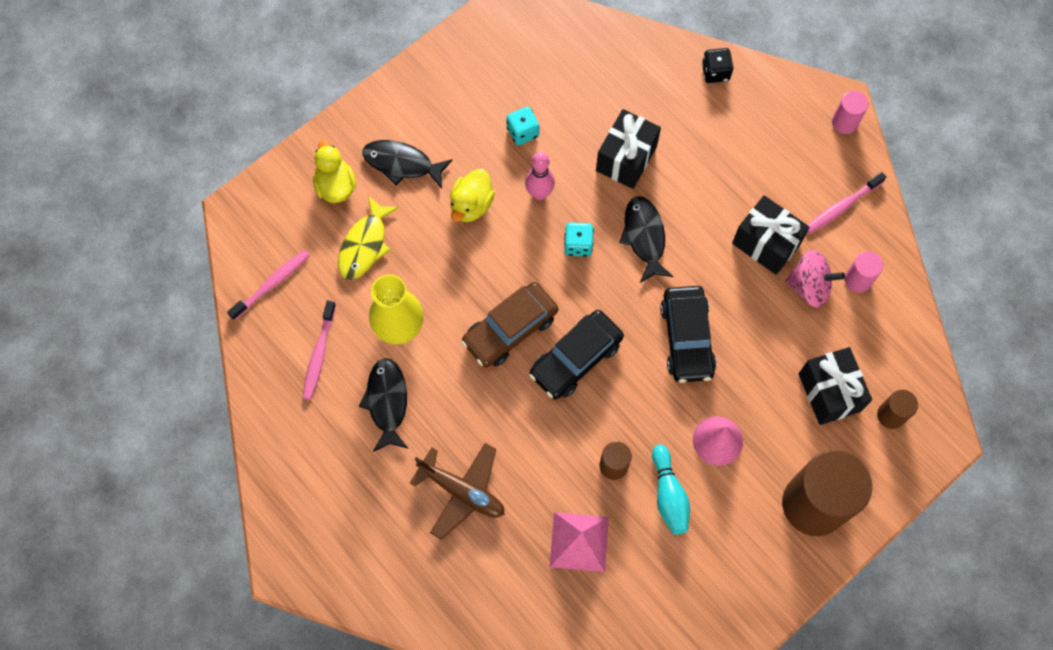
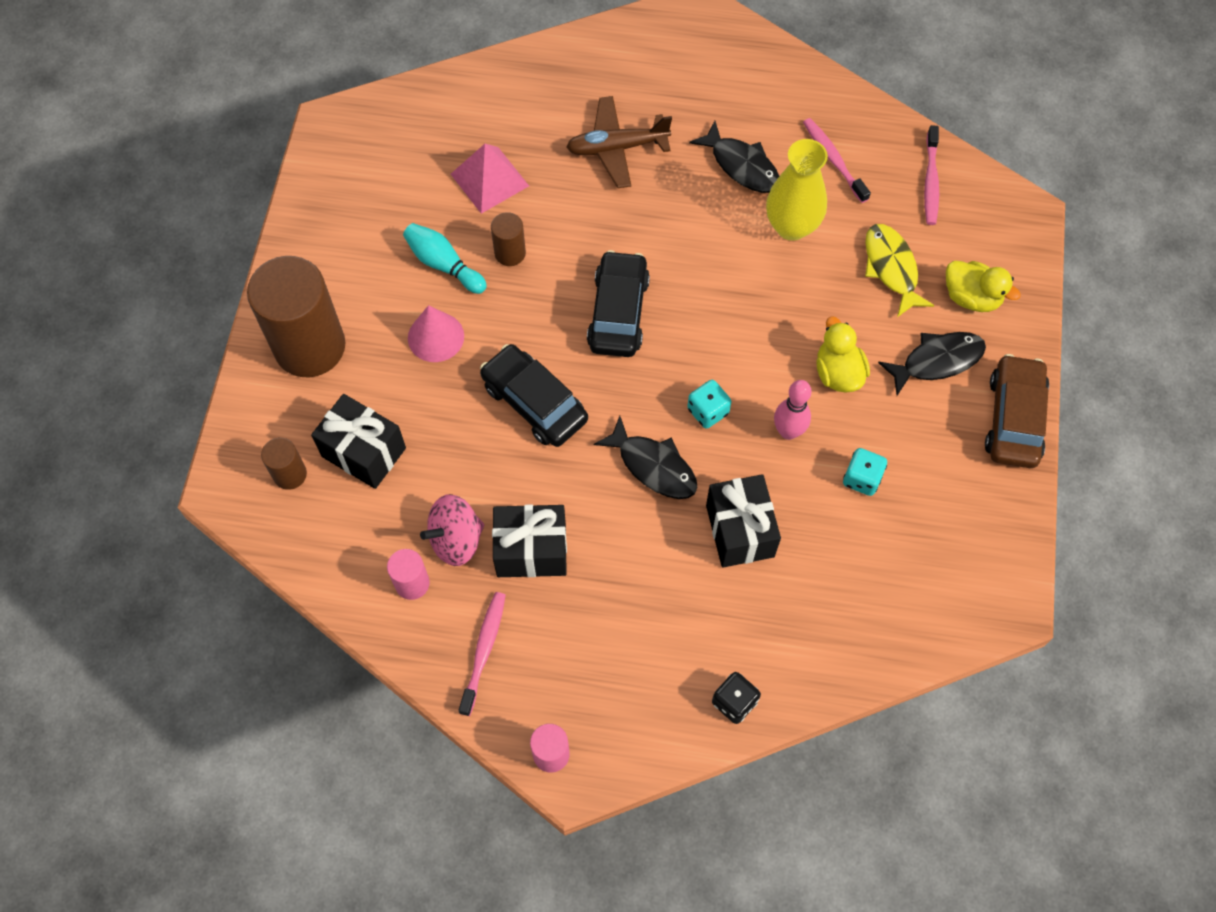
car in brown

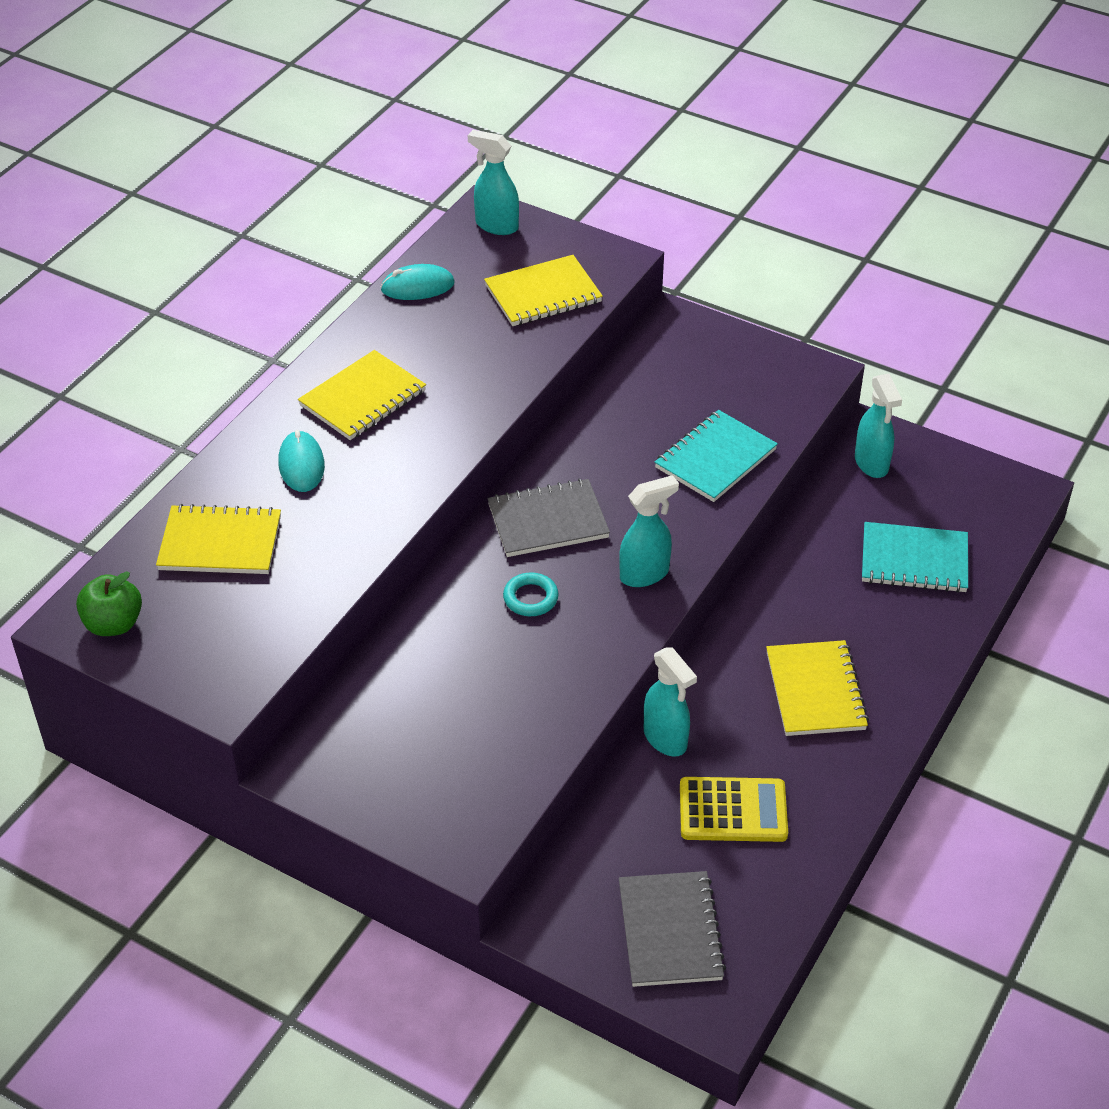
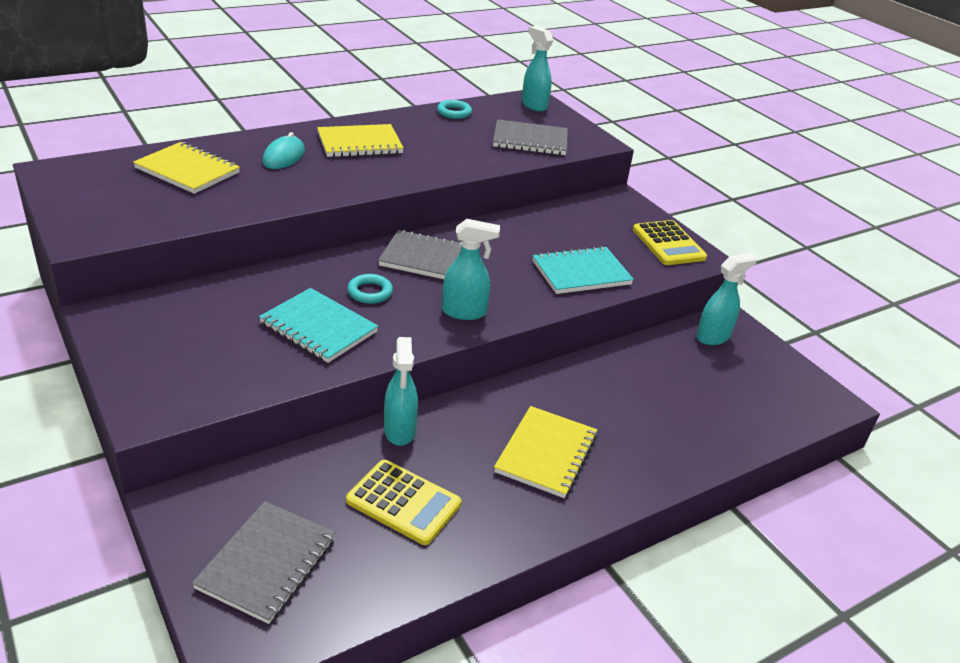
apple in green
ring in turquoise (2nd from left)
notebook in grey (3rd from left)
spray bottle in turquoise (4th from left)
notebook in turquoise (1st from left)
calculator in yellow (2nd from left)

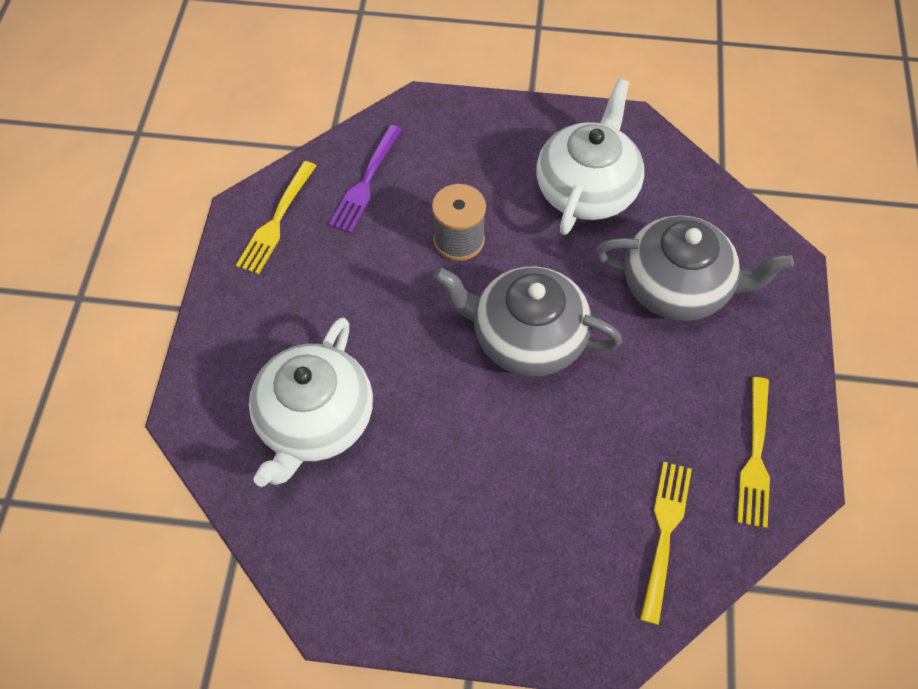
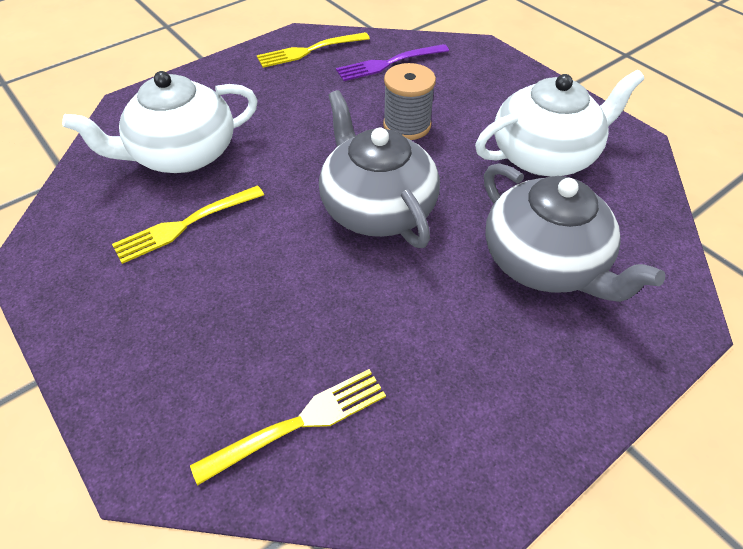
fork in yellow (1st from left)

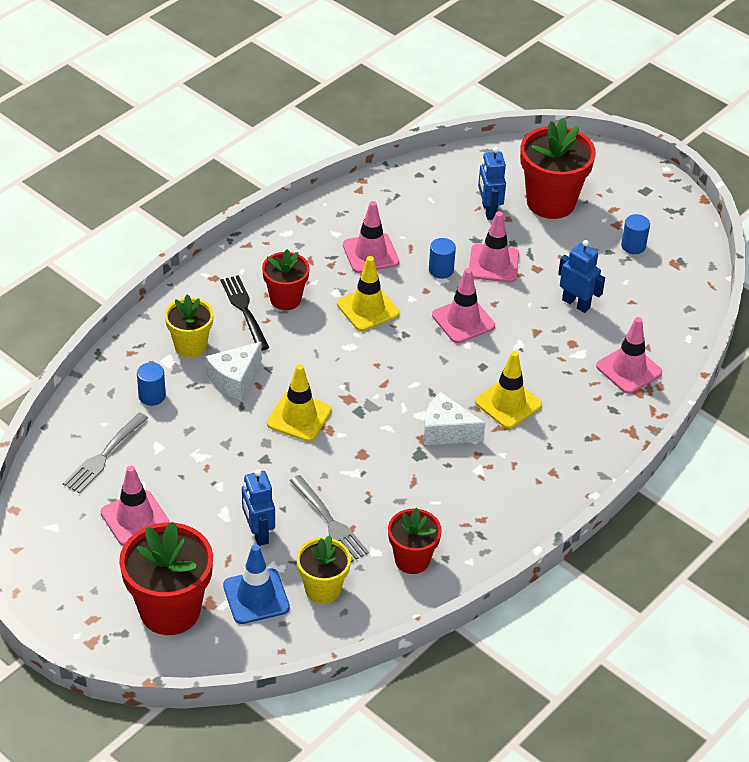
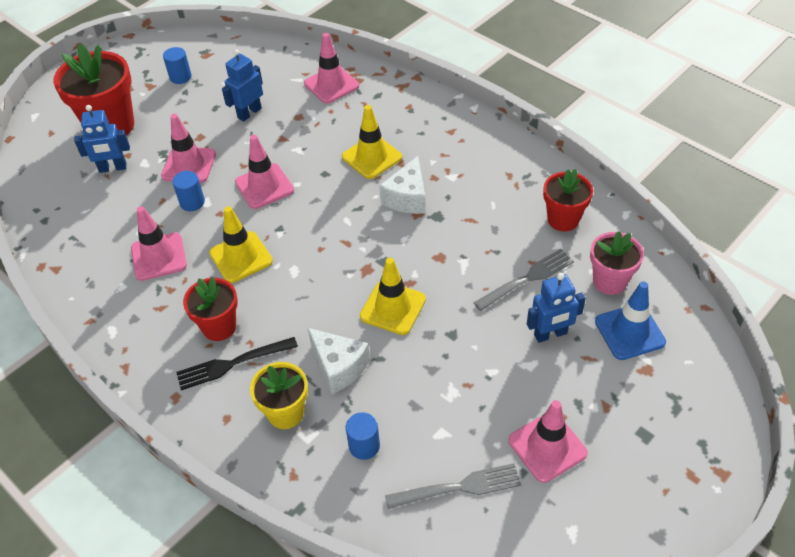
fork in grey (1st from left)
flower pot in red (1st from left in the first image)
flower pot in pink

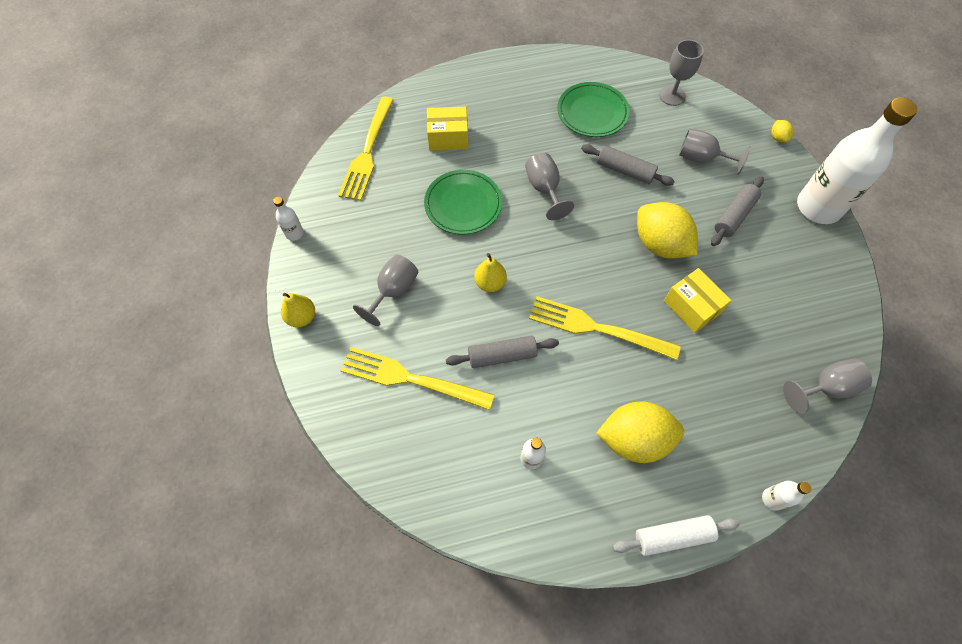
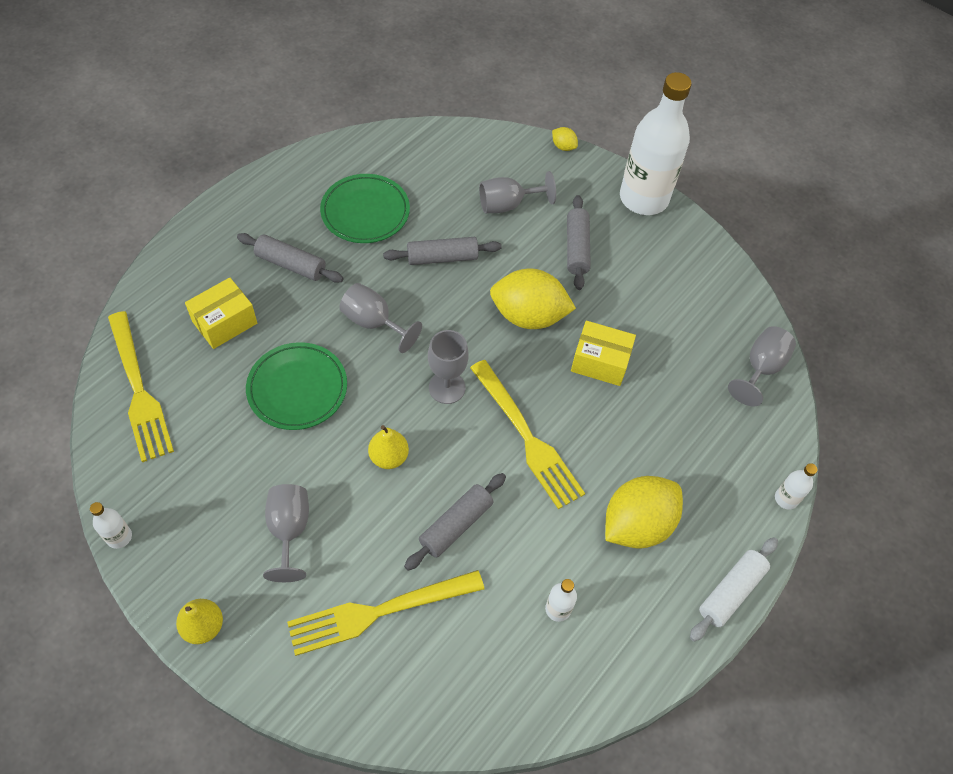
fork in yellow (3rd from left)
goblet in grey (3rd from left)
rolling pin in grey (1st from left)

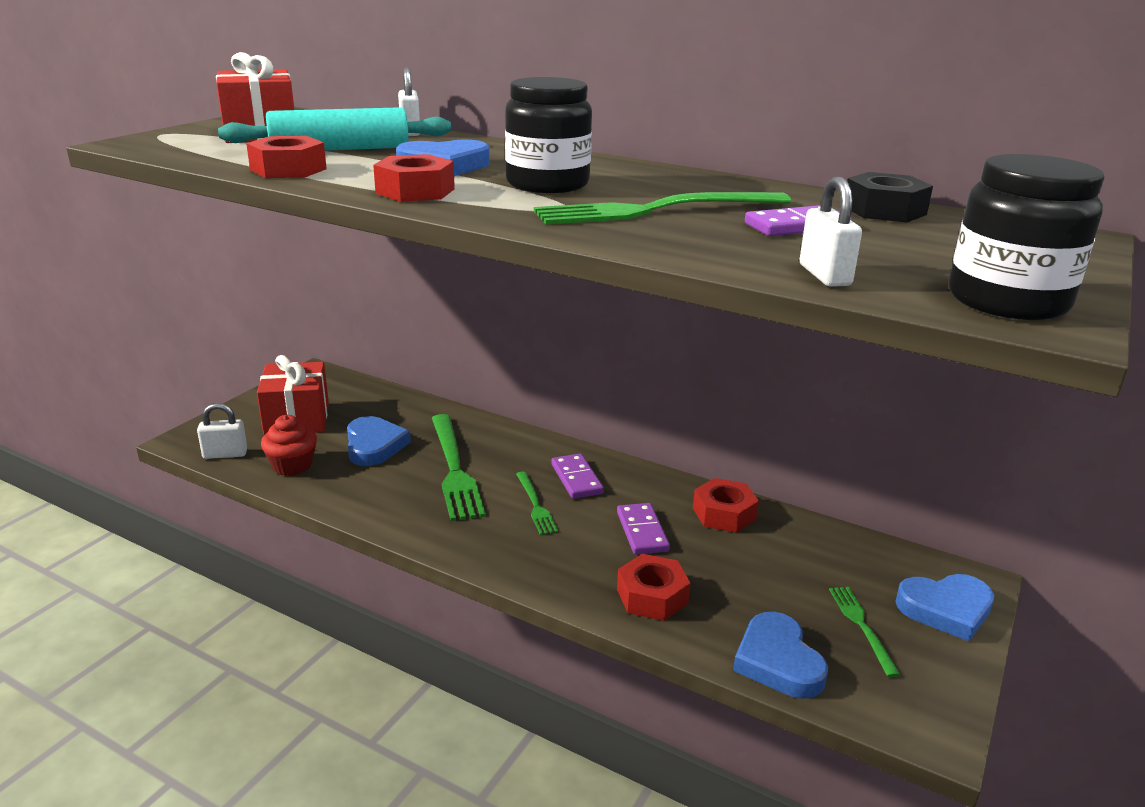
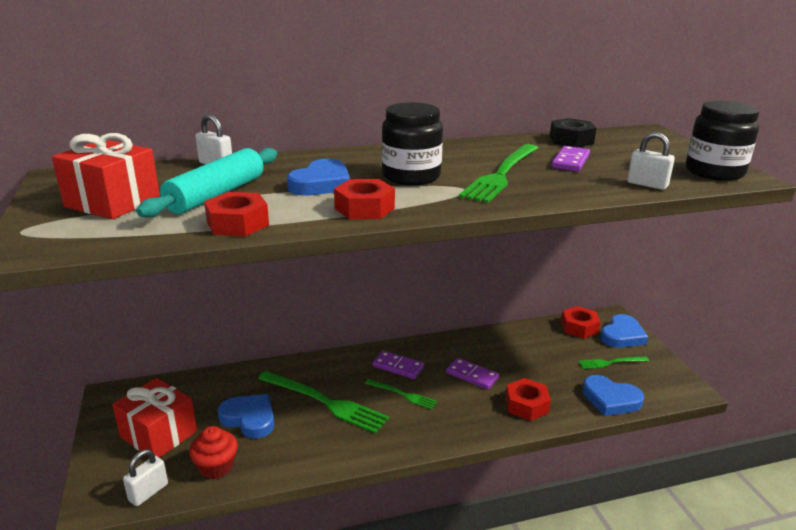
nut in red (4th from left)
fork in green (4th from left)

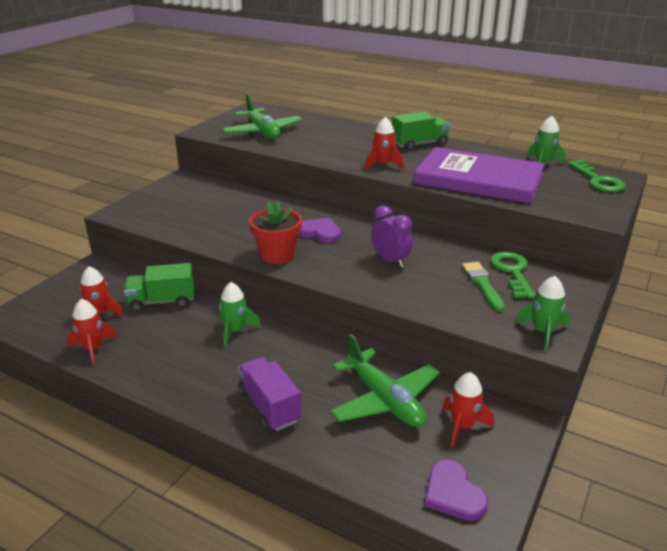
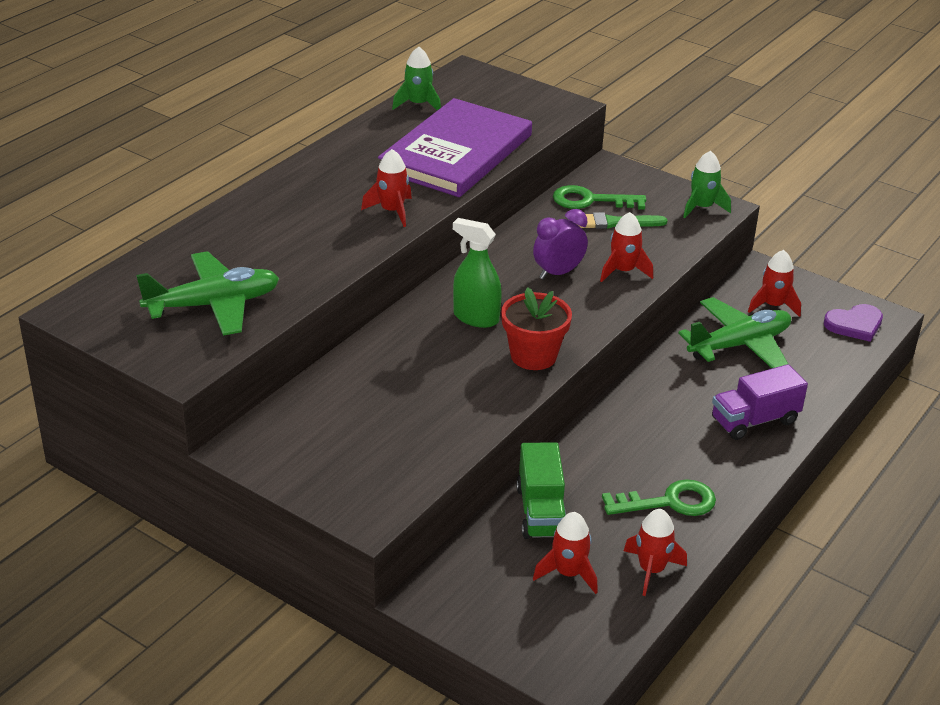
rocket in green (1st from left in the first image)
spray bottle in green
truck in green (2nd from left in the first image)
key in green (2nd from left)
rocket in red (3rd from left)

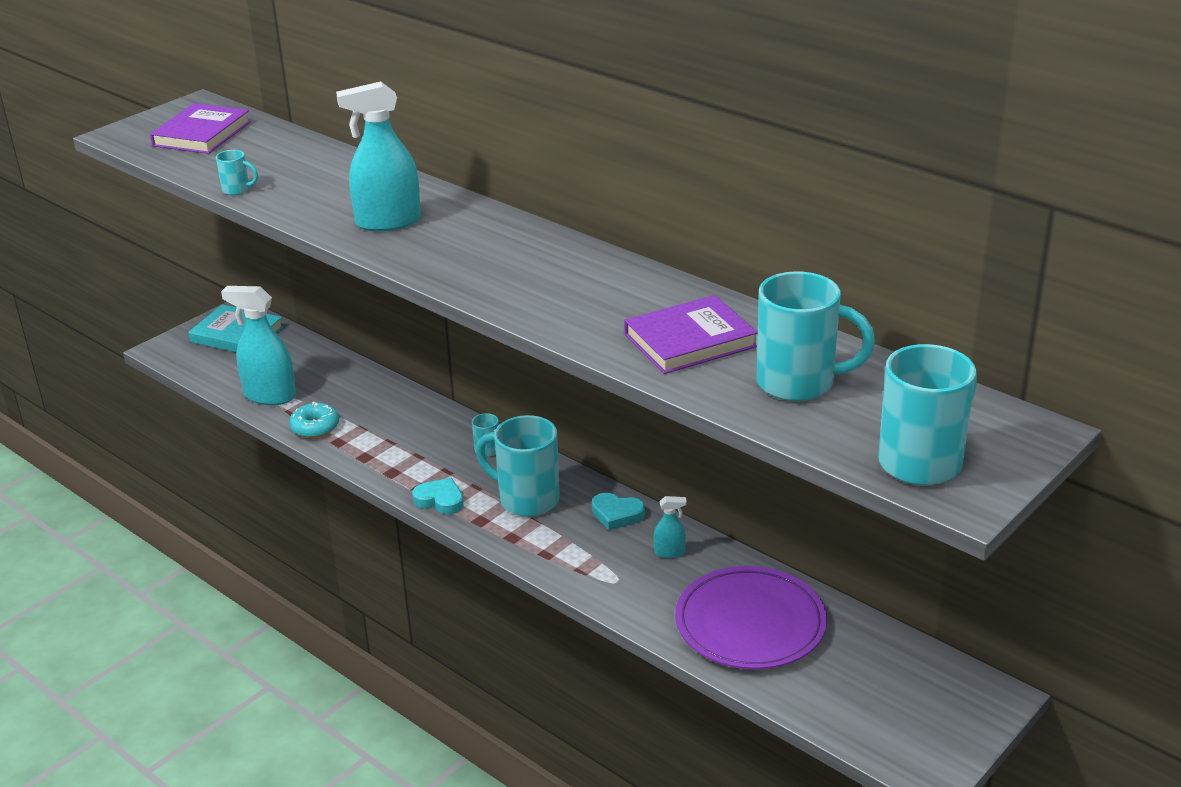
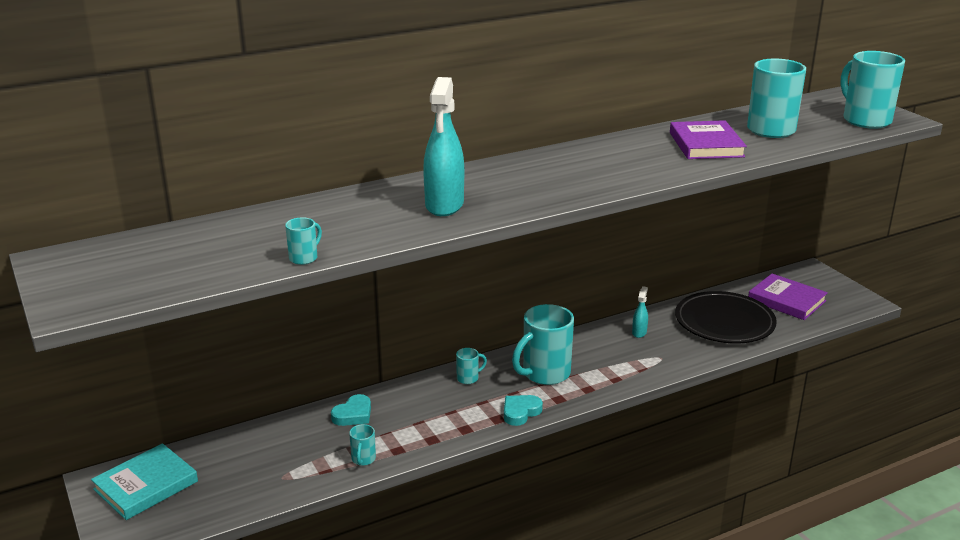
book in purple (2nd from left)
spray bottle in turquoise (1st from left in the first image)
mug in turquoise (2nd from left)
heart in turquoise (1st from left)
plate in black

